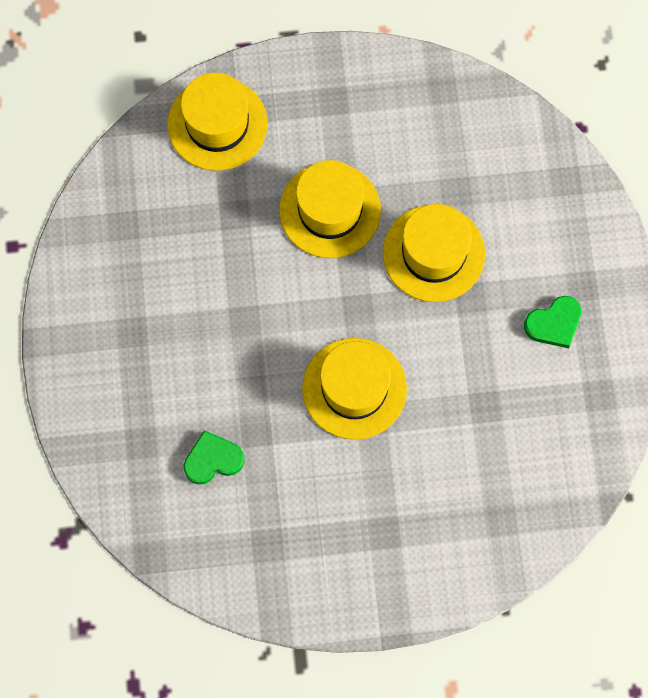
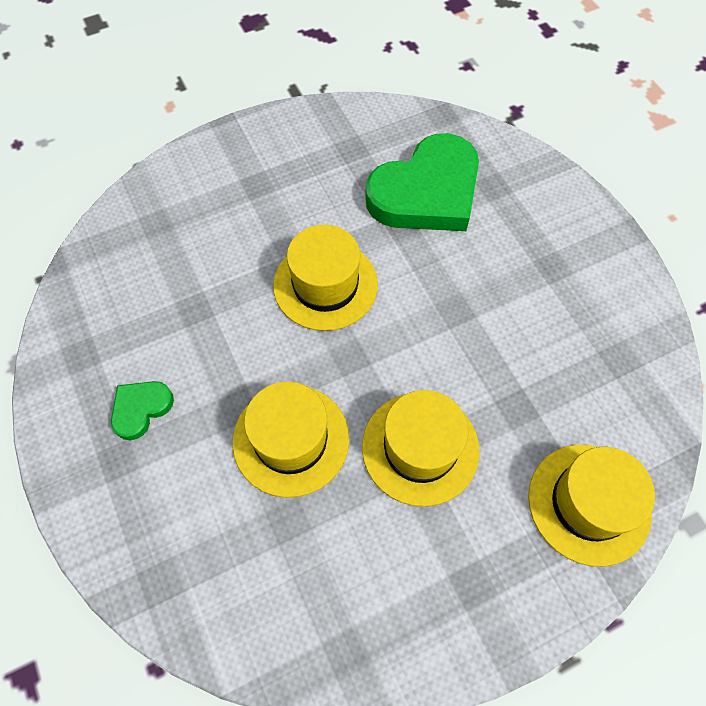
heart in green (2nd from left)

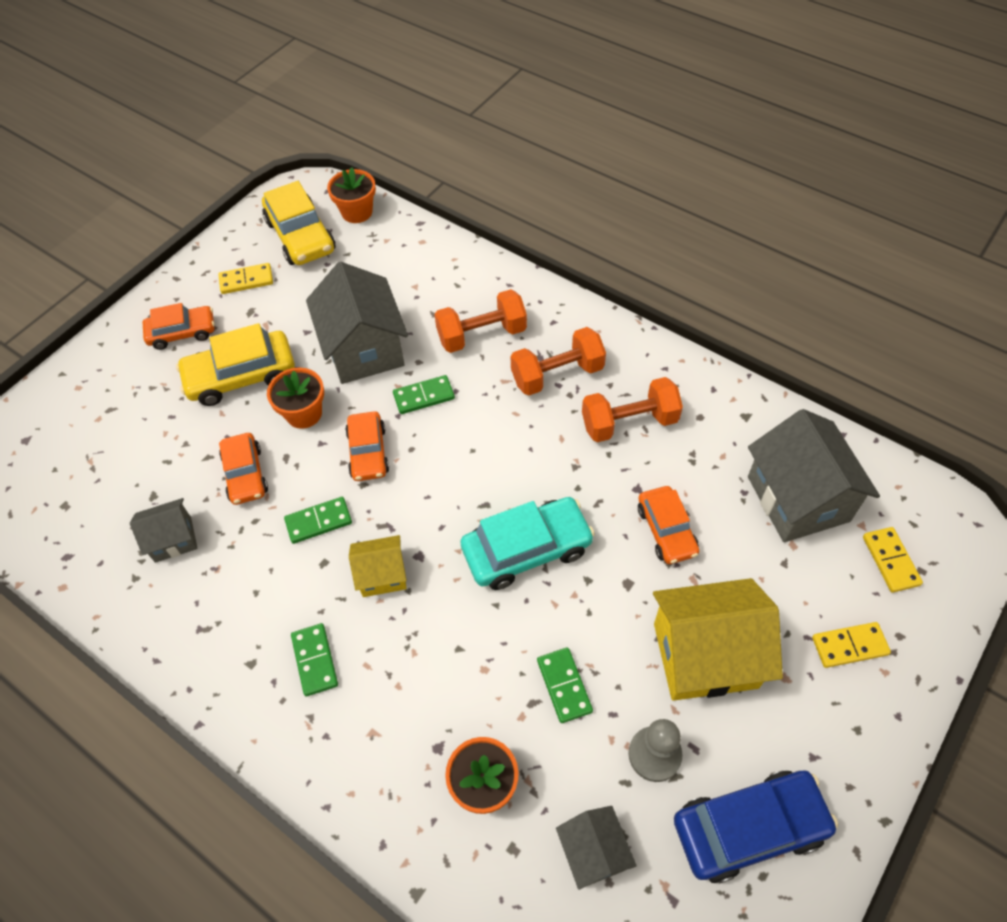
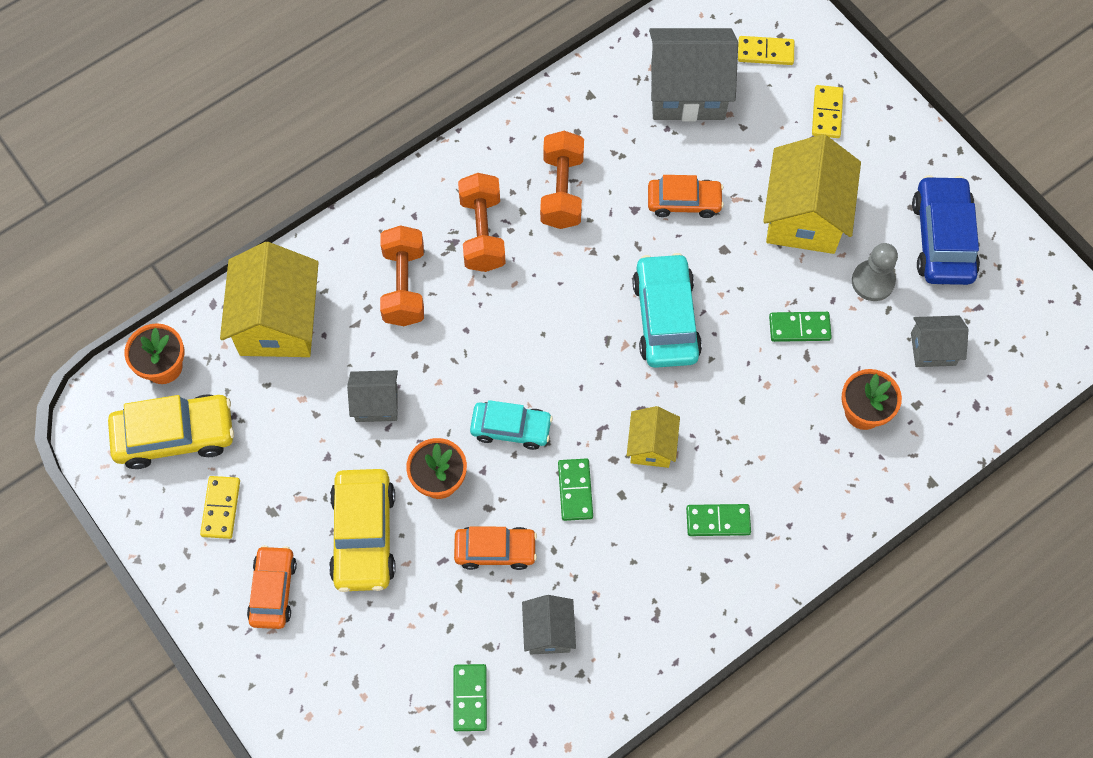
house in grey (1st from left)
car in turquoise (1st from left)
domino in green (1st from left)
house in yellow (1st from left)

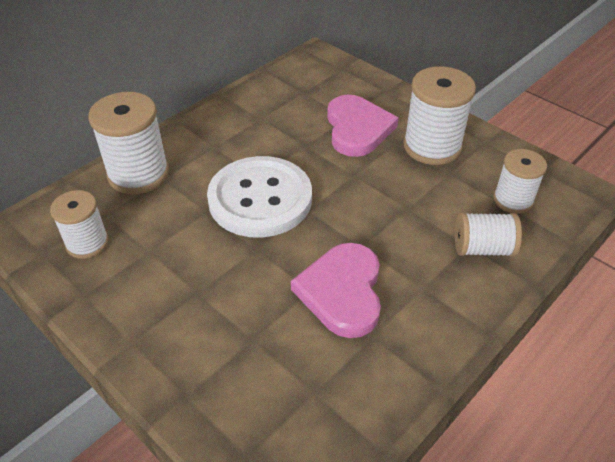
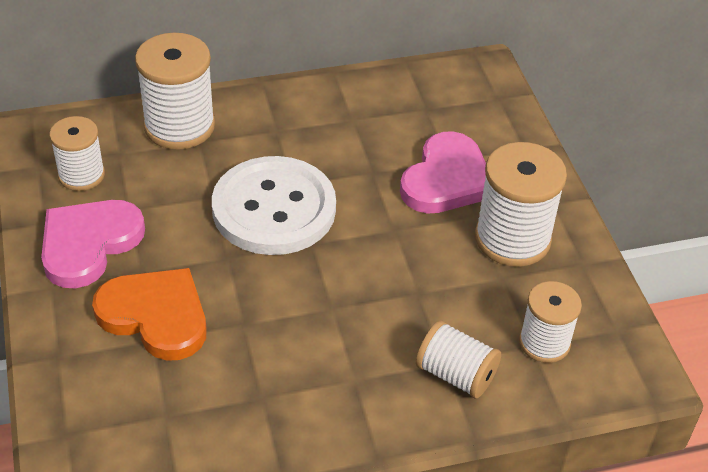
heart in pink (1st from left)
heart in orange

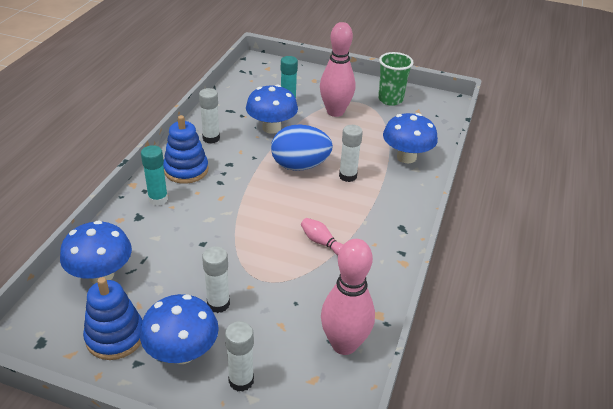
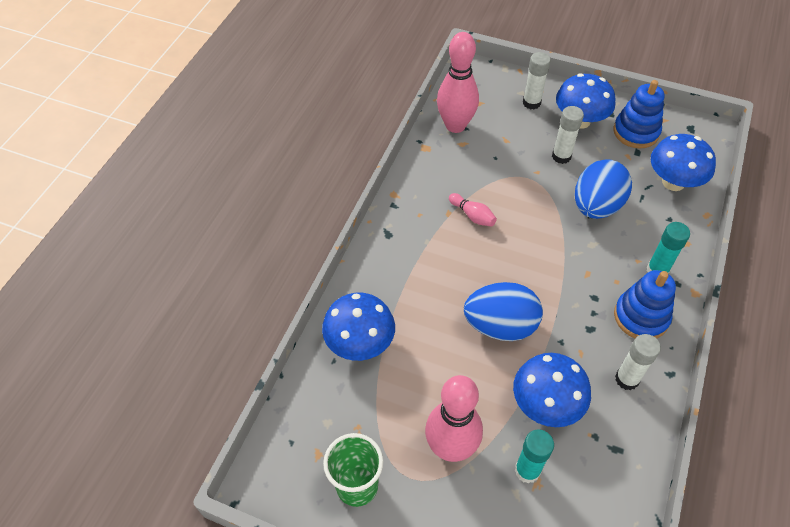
glue stick in white (4th from left in the first image)
egg in blue (2nd from left)

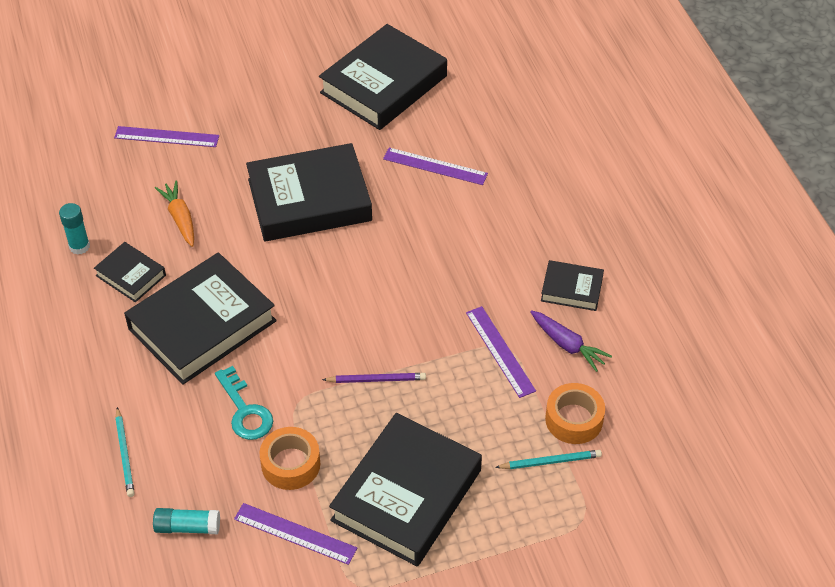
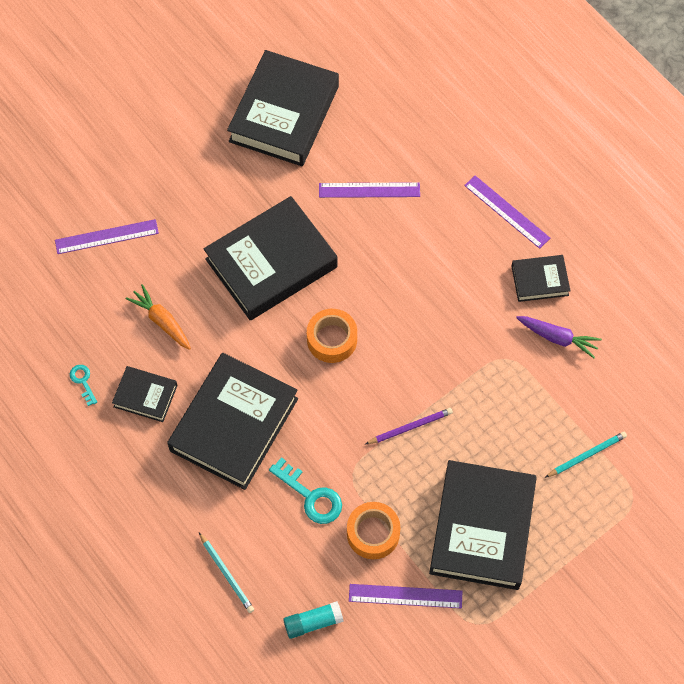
key in turquoise (1st from left)
ruler in purple (4th from left)
tape in orange (1st from left)

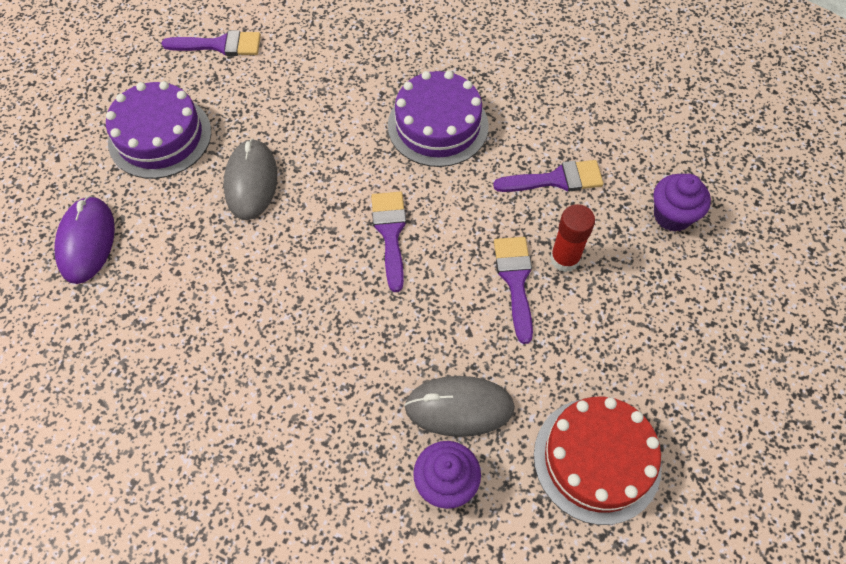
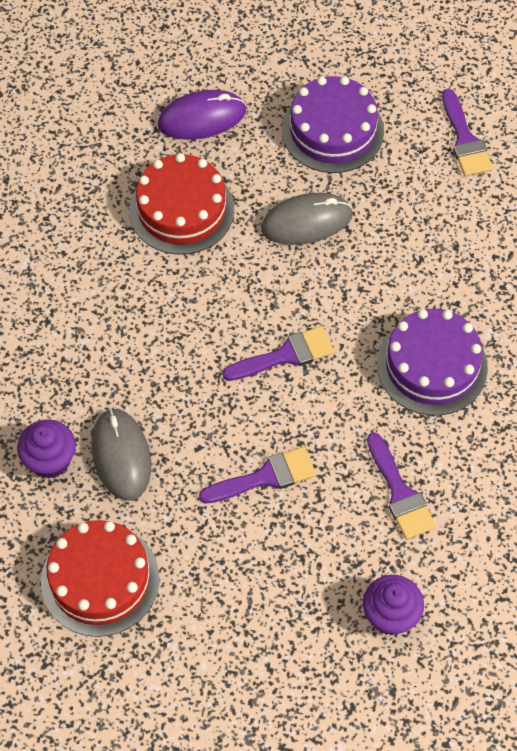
glue stick in red
cake in red (2nd from left)

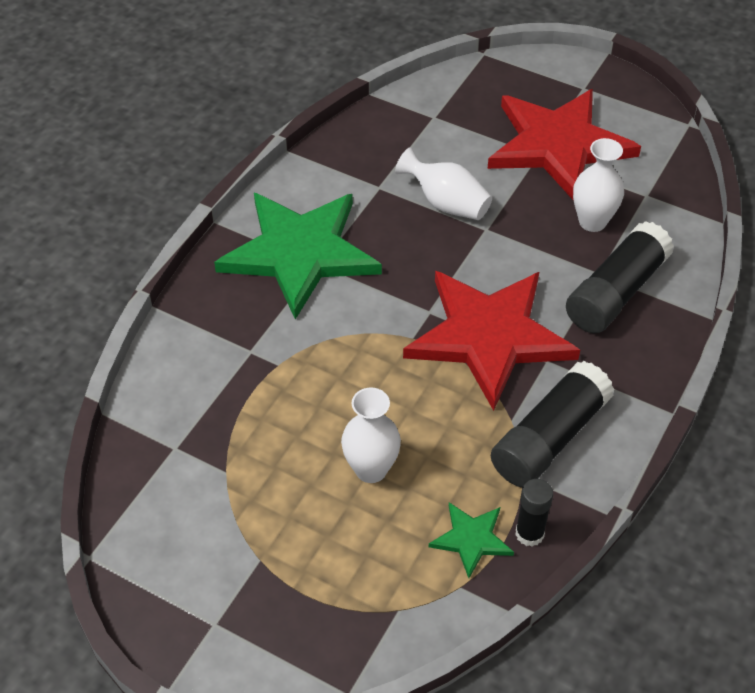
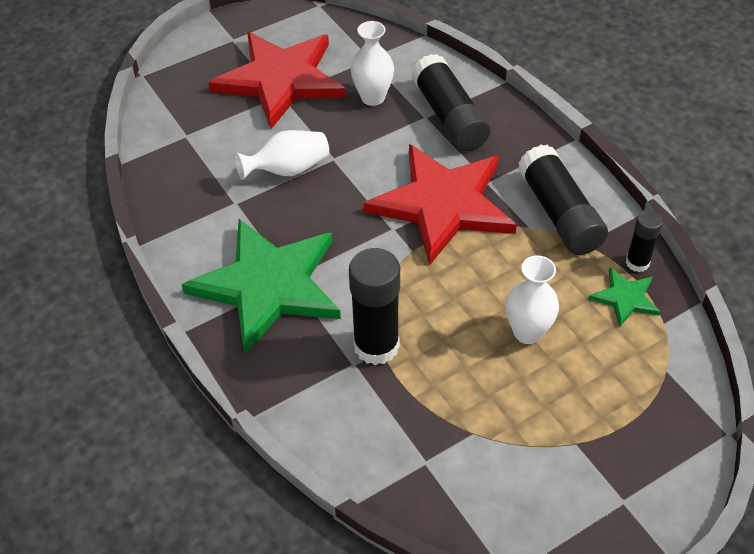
glue stick in black (1st from left)

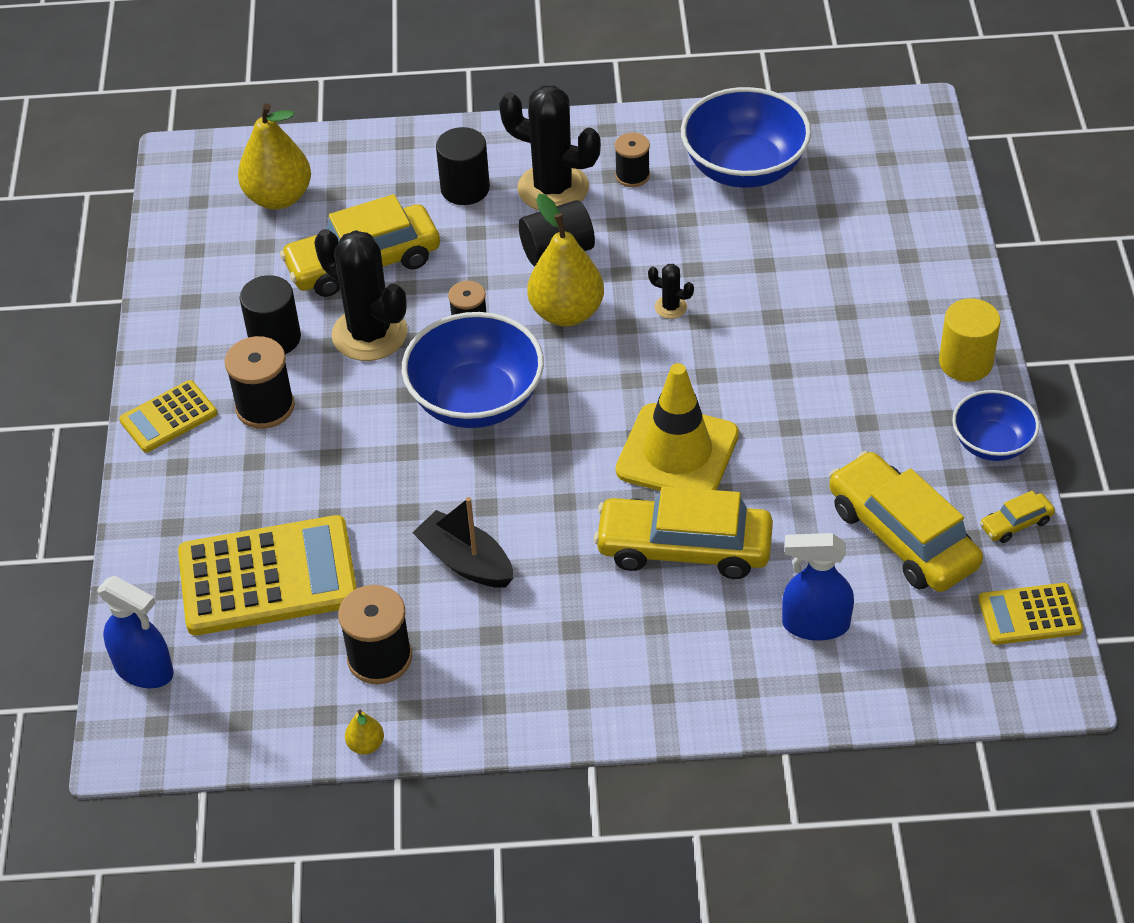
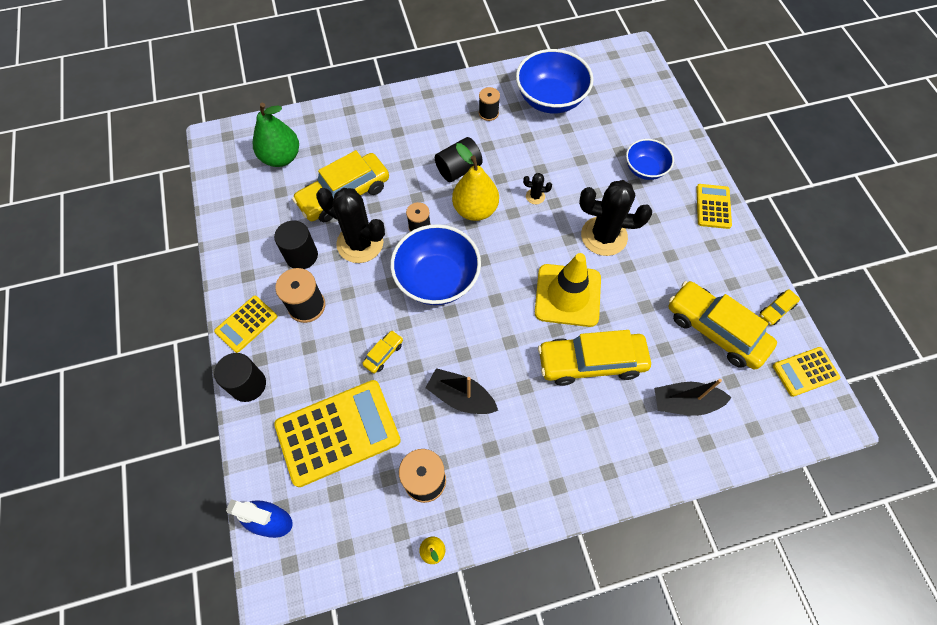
pear in green
cylinder in black (1st from left)
cactus in black (3rd from left)
boat in black (2nd from left)
calculator in yellow (3rd from left)
bowl in blue (3rd from left)
car in yellow (2nd from left)

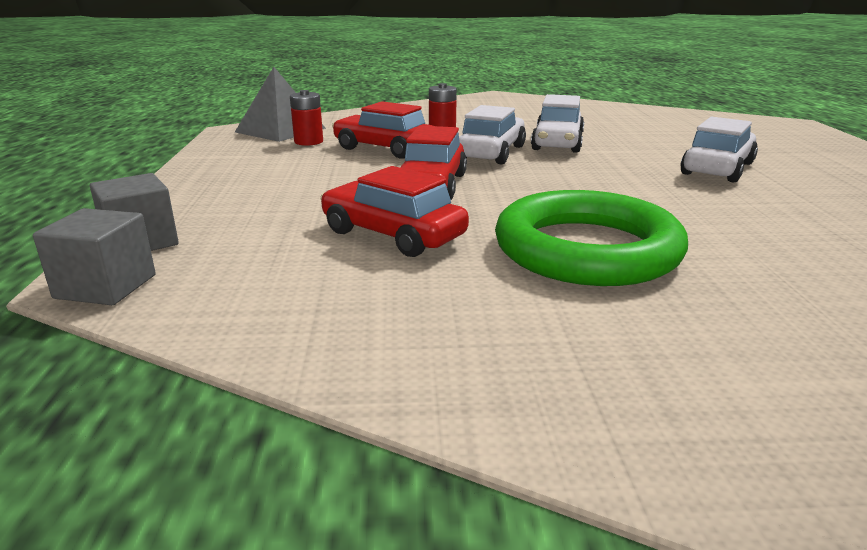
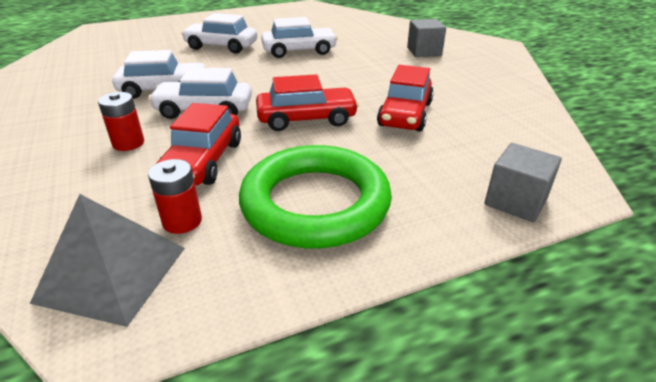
cube in grey (1st from left)
ring in green
car in white (4th from left)

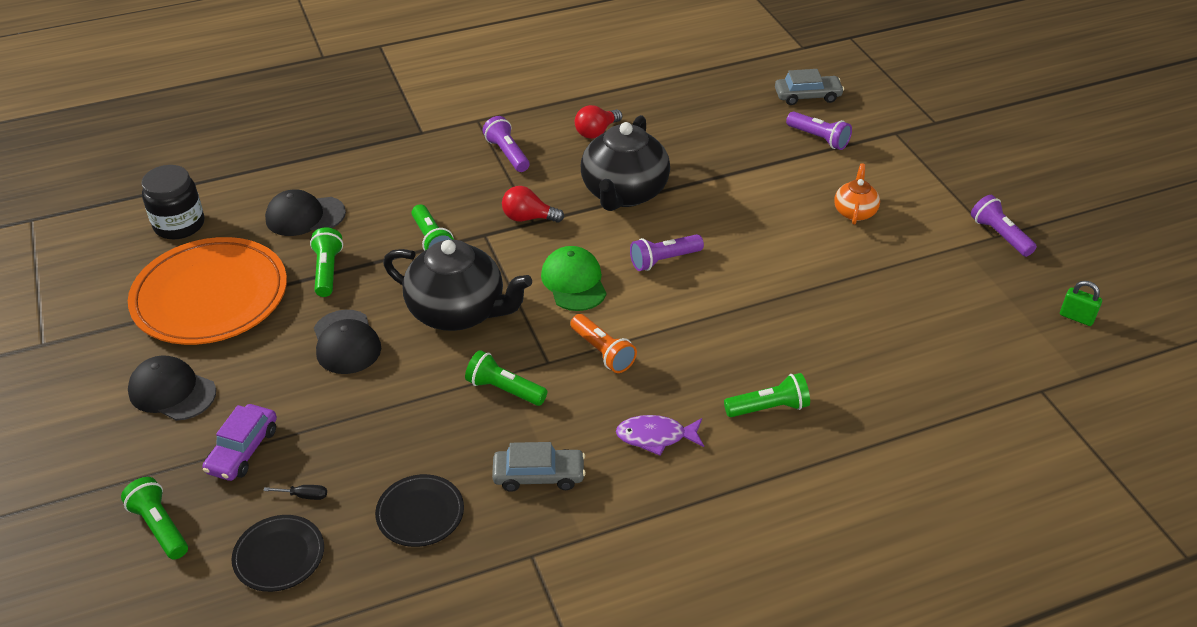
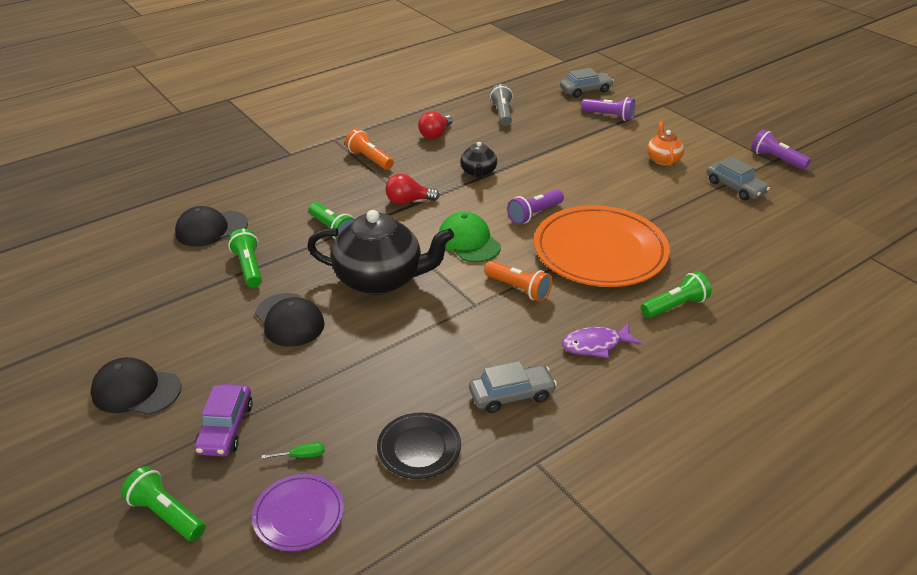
plate in orange
jar in black
plate in purple
screwdriver in green
flashlight in green (4th from left in the first image)
flashlight in orange (1st from left)
teapot in black (2nd from left)
padlock in green
flashlight in grey
car in grey (3rd from left)

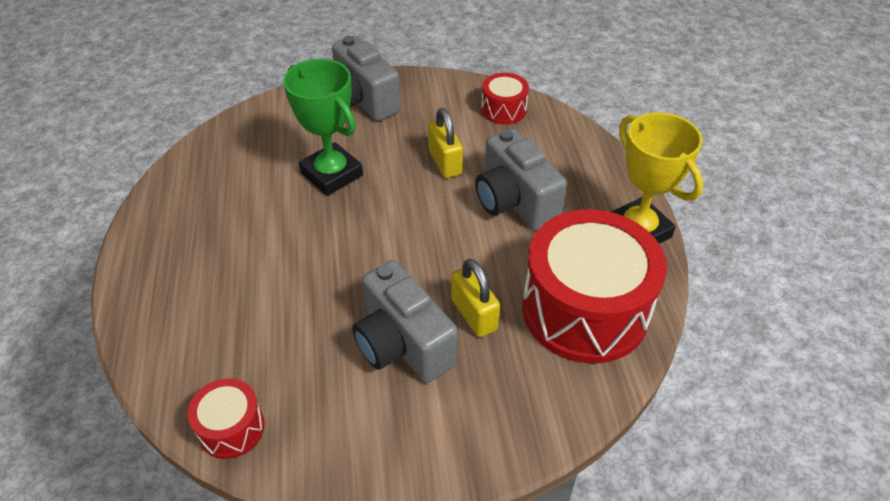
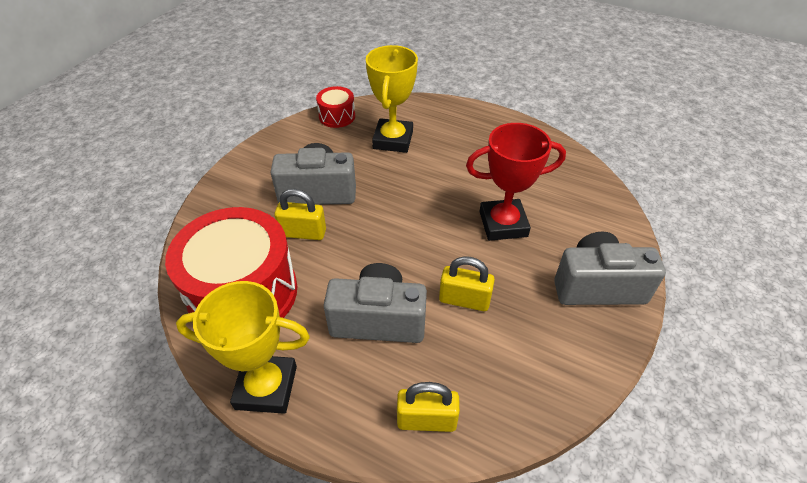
trophy in red
drum in red (2nd from left in the first image)
trophy in yellow (2nd from left)
padlock in yellow (2nd from left)

